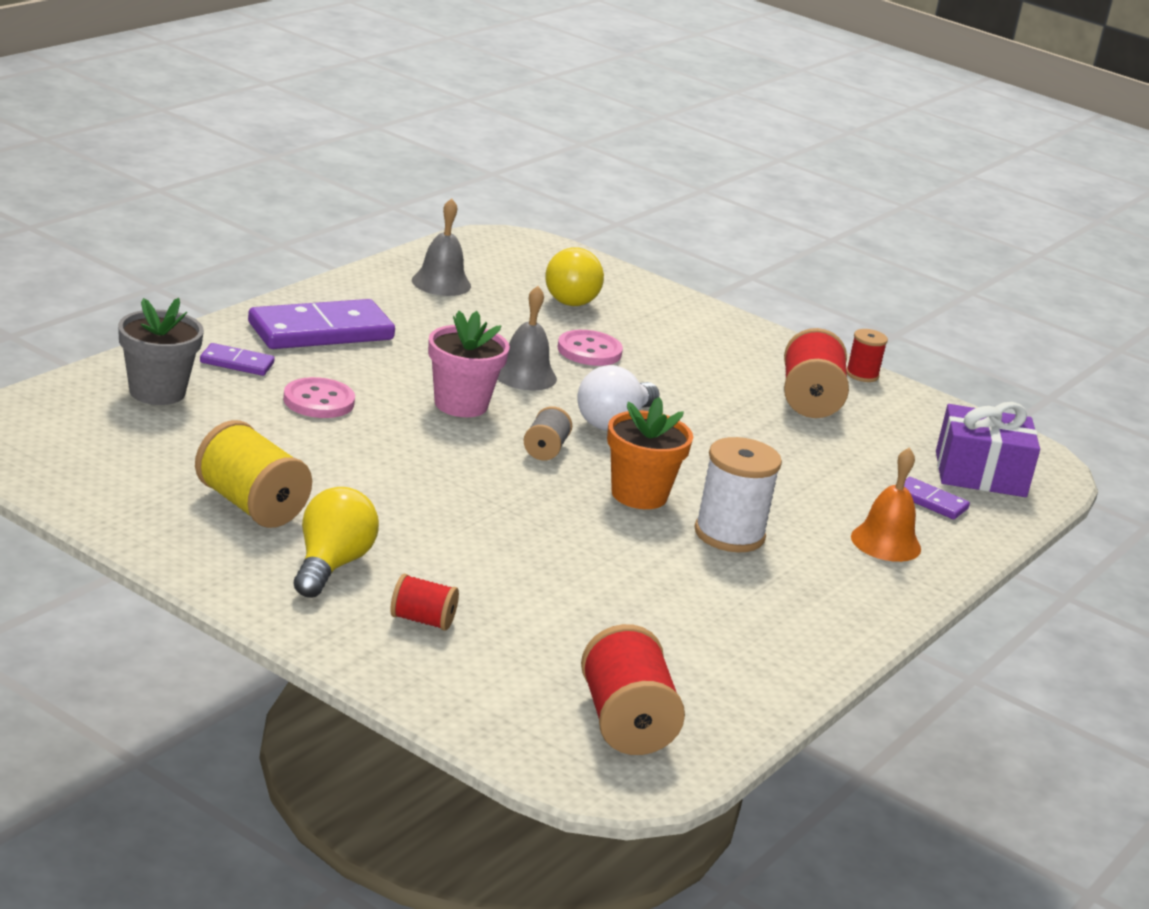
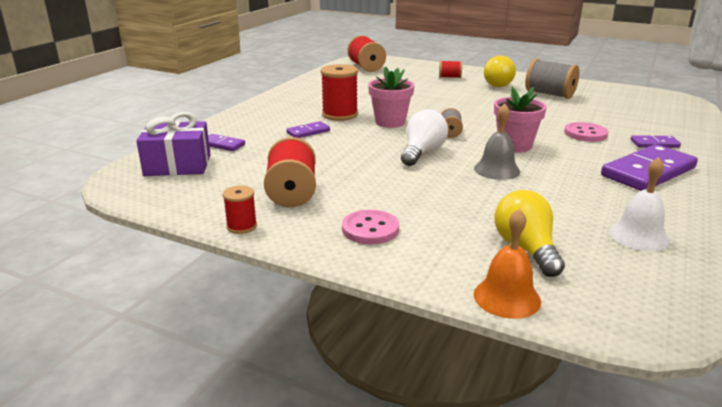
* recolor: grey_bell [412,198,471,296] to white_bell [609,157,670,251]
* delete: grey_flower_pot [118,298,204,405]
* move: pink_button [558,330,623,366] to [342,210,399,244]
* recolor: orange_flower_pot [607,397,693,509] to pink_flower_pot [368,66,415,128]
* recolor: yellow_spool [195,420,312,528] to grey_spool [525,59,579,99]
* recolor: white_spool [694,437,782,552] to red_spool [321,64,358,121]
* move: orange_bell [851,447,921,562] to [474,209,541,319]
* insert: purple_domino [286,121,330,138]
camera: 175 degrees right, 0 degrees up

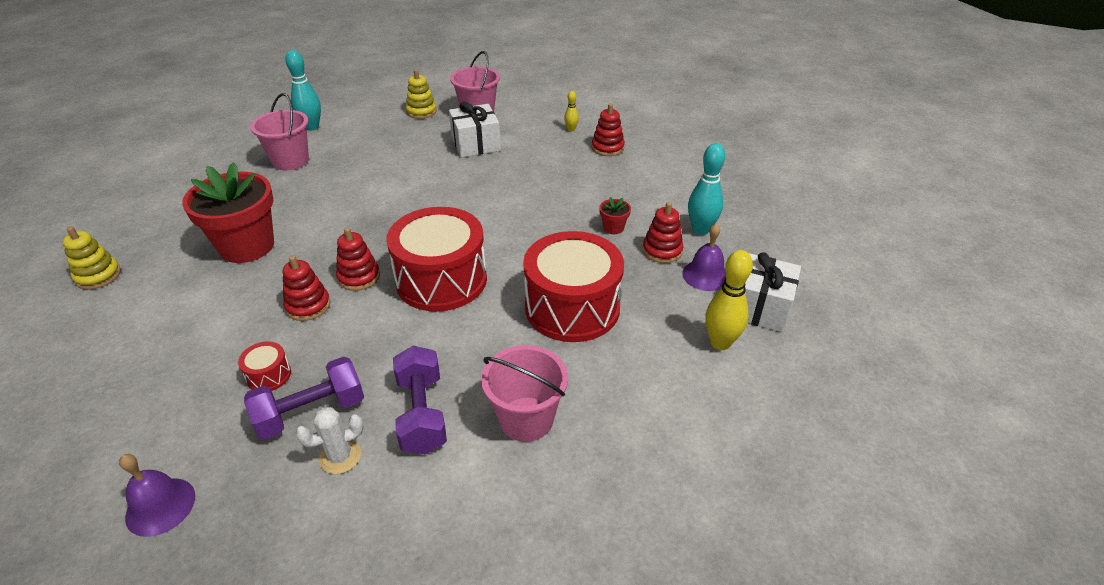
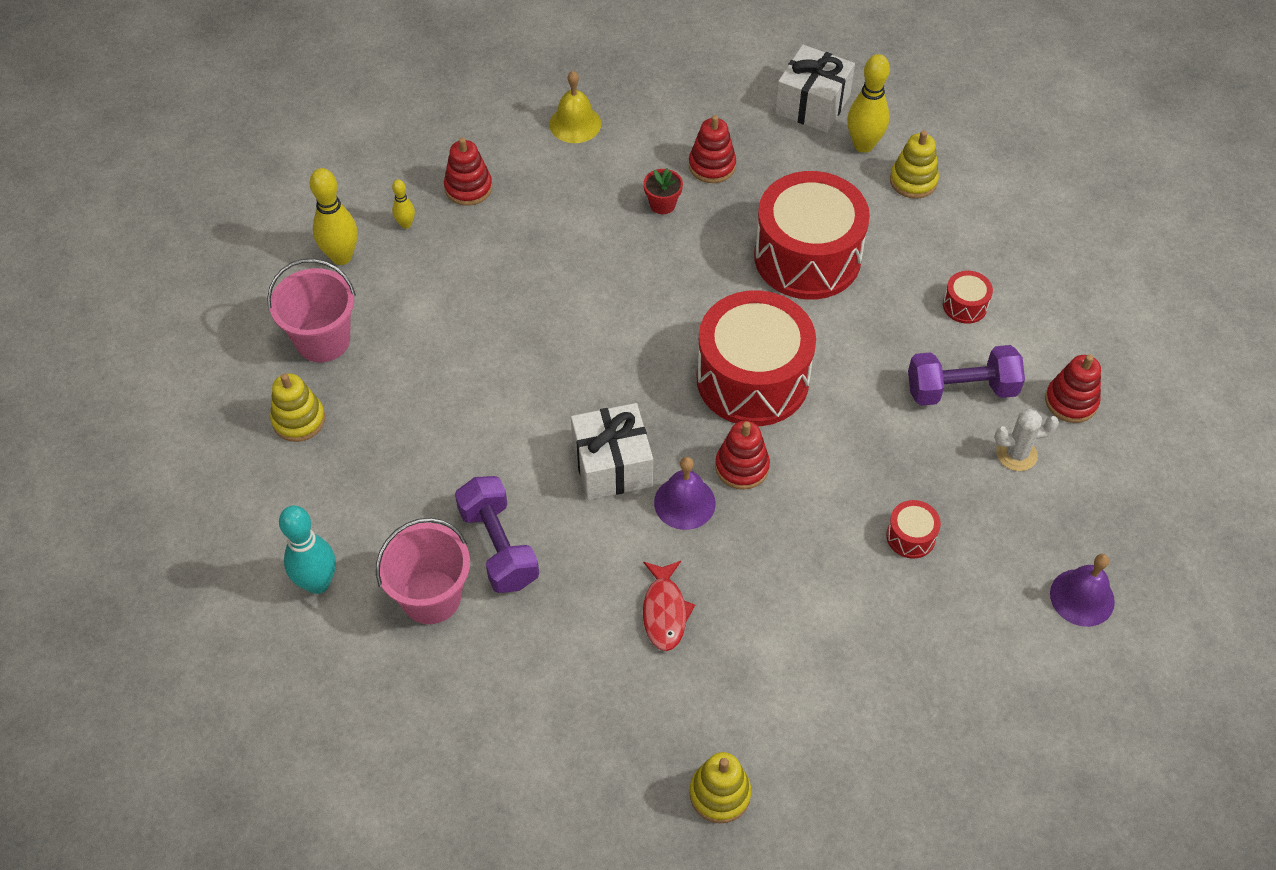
* move: white_gift [449,102,501,158] to [571,403,653,500]
* delete: turquoise_bowling_pin [688,143,725,235]
* replace: red_flower_pot [182,163,274,263] to red_fish [643,561,695,651]
* move: purple_bell [682,224,726,291] to [654,457,716,530]
* move: red_stacking_toy [283,256,330,321] to [1045,355,1101,423]
* replace: pink_bucket [481,345,568,442] to red_drum [943,271,993,324]
* move: purple_dumbbell [244,357,364,440] to [455,476,539,593]
* rotate: white_cactus [295,407,364,474] = [994,409,1059,471] 75 degrees counterclockwise
* insert: yellow_bell [549,71,601,143]
* insert: yellow_stacking_toy [890,130,939,199]
* insert: yellow_bowling_pin [310,168,358,265]
camera: 85 degrees left, 15 degrees up

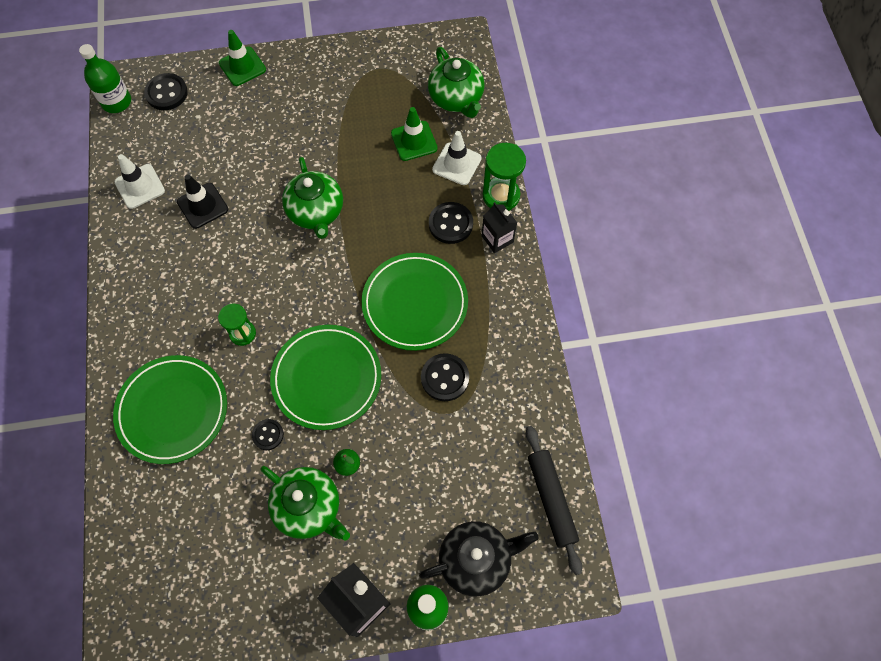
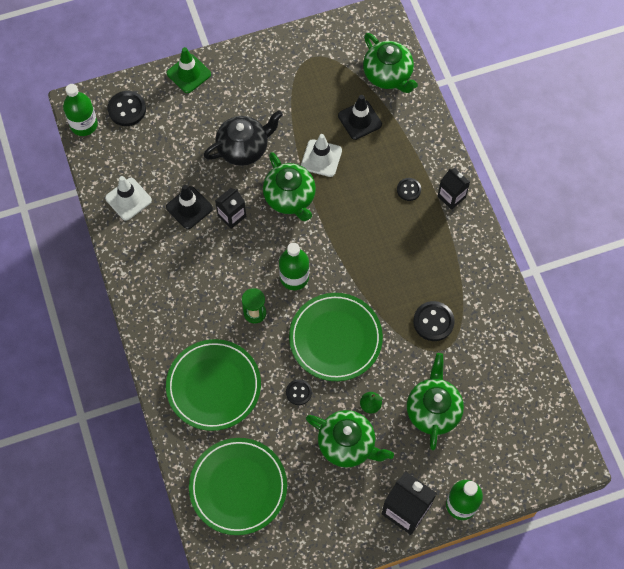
* recolor: green_traffic_cone [391,107,438,161] to black_traffic_cone [338,95,382,140]
* move: white_traffic_cone [432,131,482,185] to [301,134,342,177]
* delete: green_hourglass [483,143,526,211]
* resize: black_button [429,202,473,244] = [397,178,421,201] x0.62
* move: green_plate [361,253,468,351] to [189,438,287,535]
* delete: black_rolling_pin [526,426,582,575]
* move: black_teapot [419,521,539,597] to [204,110,283,166]
* insert: black_carton [215,188,246,229]
* insert: green_bottle [279,243,309,290]
* insert: green_teapot [407,353,464,450]
camera: 10 degrees left, 0 degrees up

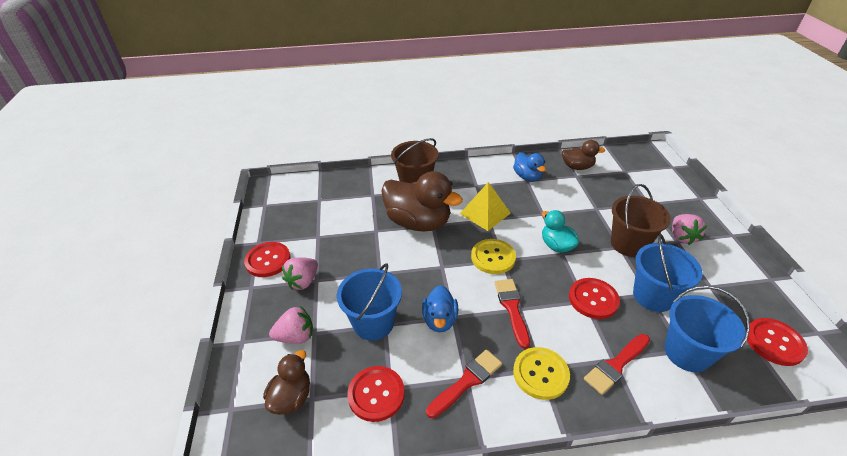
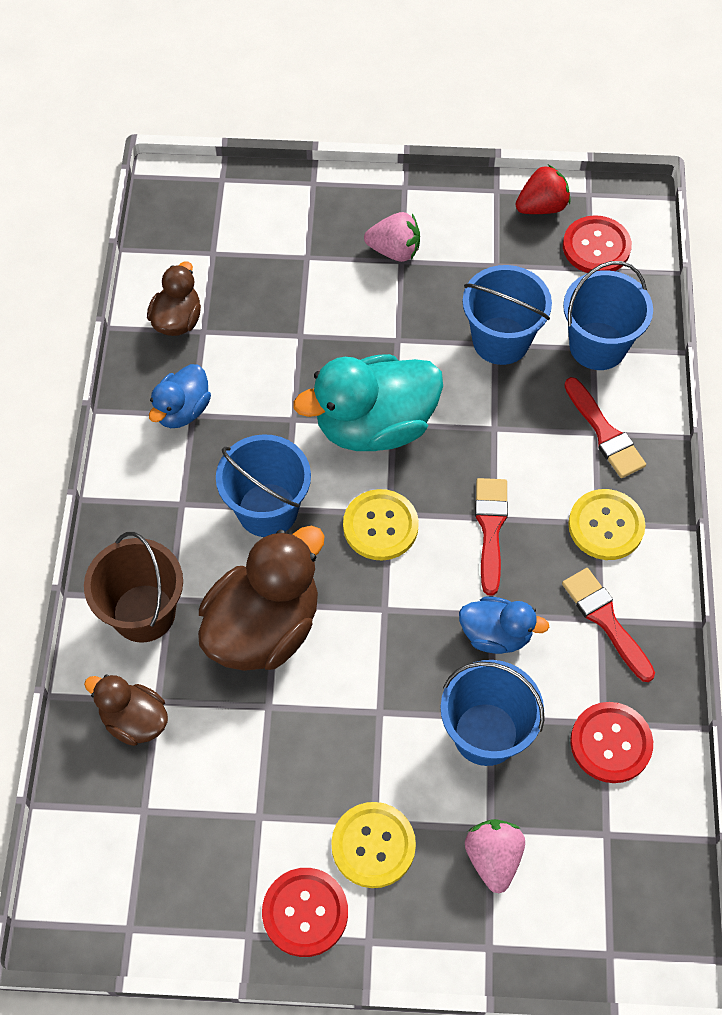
* rotate: blue_duck [513,152,546,181] = [149,364,211,428] 135 degrees clockwise
* replace: yellow_pyramid [460,182,511,231] to blue_bucket [216,434,311,537]
* delete: brown_bucket [611,184,671,257]
* resize: turquoise_duck [542,210,579,253] = [294,354,443,451] x1.84
* replace: pink_strawberry [282,257,318,290] to yellow_button [331,802,416,888]
* delete: red_button [569,278,620,319]
* rotate: red_brush [495,279,530,349] = [475,478,508,596] 90 degrees clockwise
* move: brown_duck [263,350,310,415] to [84,674,168,746]
* insert: red_strawberry [515,165,571,214]
camera: 80 degrees left, 20 degrees up

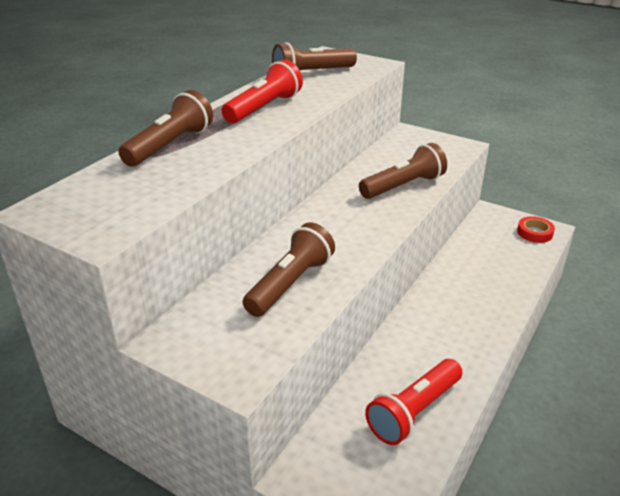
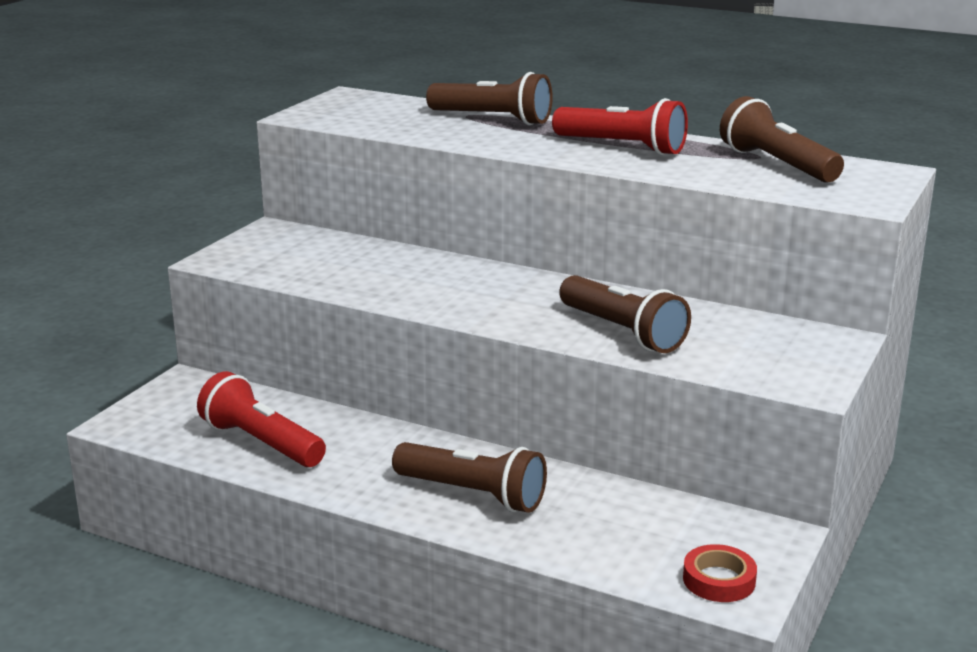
* move: brown_flashlight [243,222,335,317] to [392,442,547,513]
camera: 85 degrees right, 10 degrees down

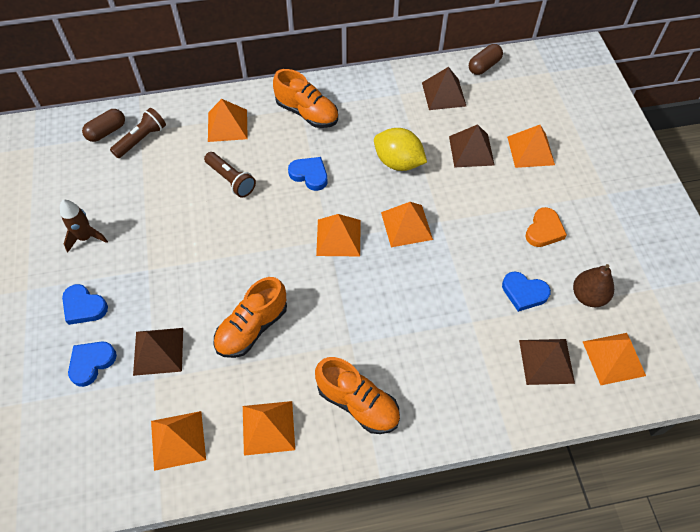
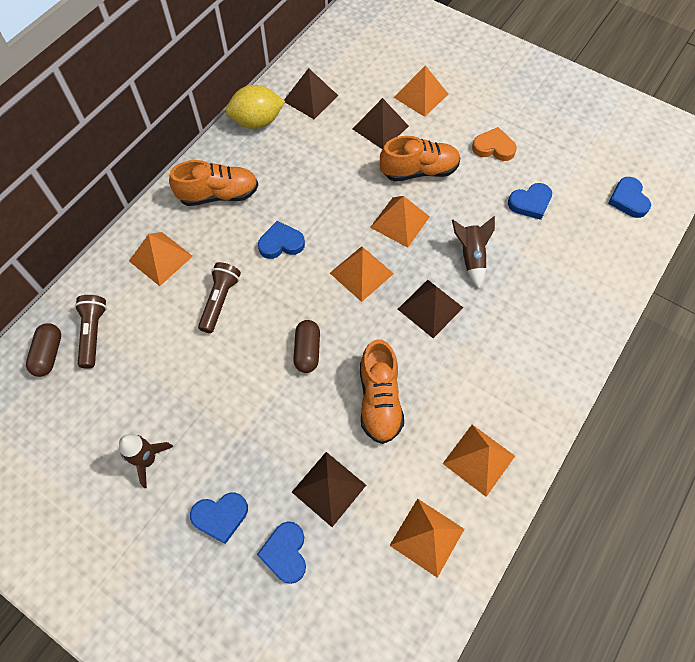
* move: brown_capsule [469,44,503,75] to [293,320,320,373]
* move: yellow_lemon [374,128,427,171] to [226,85,285,129]
* rotate: brown_flashlight [204,152,256,198] = [198,262,241,333] 75 degrees counterclockwise
* rotate: orange_heart [525,207,567,247] = [472,127,517,161] 60 degrees counterclockwise
* delete: brown_pear [573,264,614,307]
* replace: orange_pyramid [583,333,646,385] to blue_heart [608,177,651,218]
* move: brown_pyramid [519,339,575,385] to [398,280,463,338]
* move: orange_shoe [315,357,400,434] to [380,136,461,181]
* insert: brown_rocket [452,216,495,289]
camera: 45 degrees left, 5 degrees up

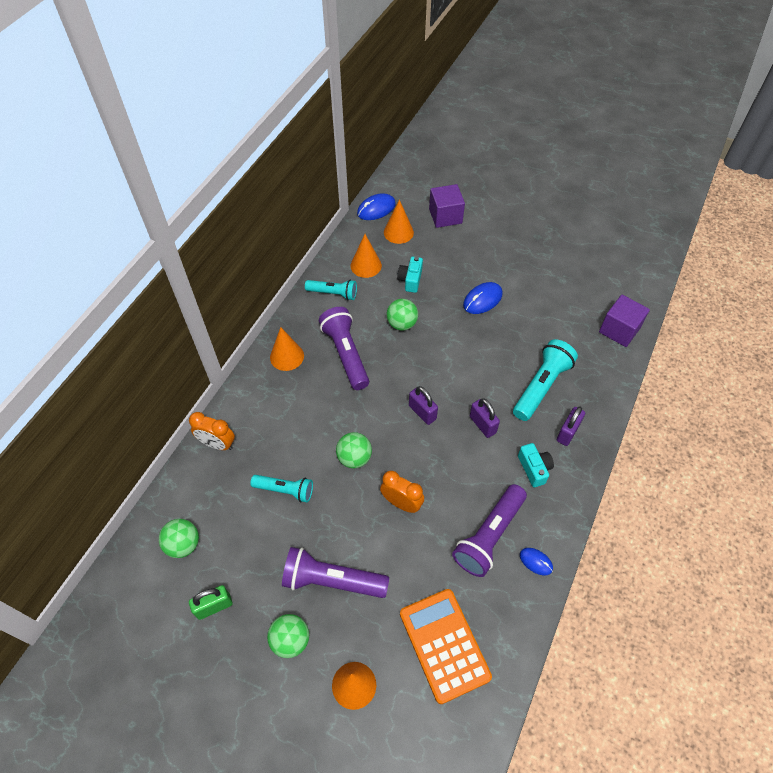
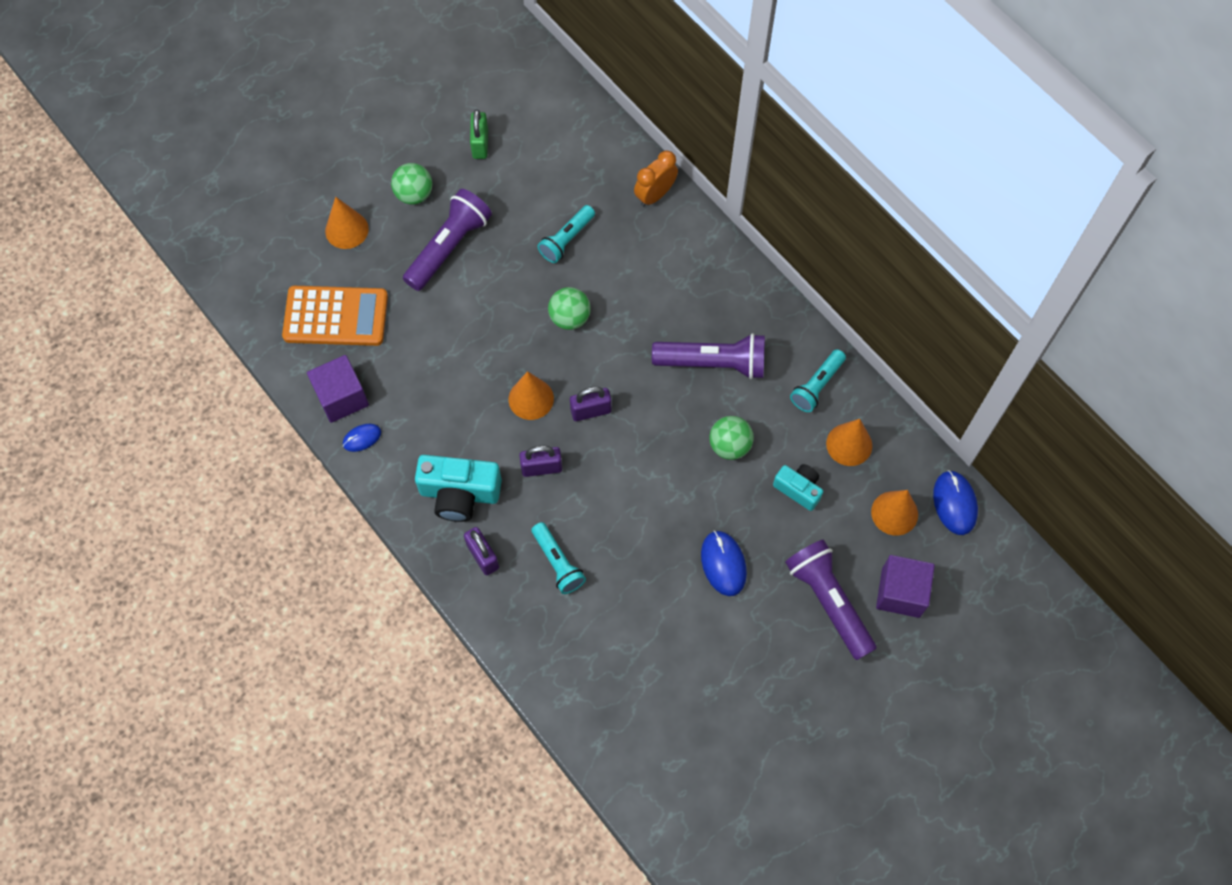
* move: purple_cube [599,295,650,347] to [307,355,369,423]
* move: orange_cone [270,327,304,371] to [509,371,554,420]
* resize: turquoise_flashlight [513,339,578,421] = [531,522,586,594] x0.63
* resize: turquoise_camera [518,443,554,487] = [415,455,502,522] x1.68
* delete: orange_clock [380,471,424,513]
* move: purple_flashlight [452,484,527,577] to [785,539,877,660]
* delete: green_ball [159,519,199,558]
camera: 115 degrees right, 10 degrees up

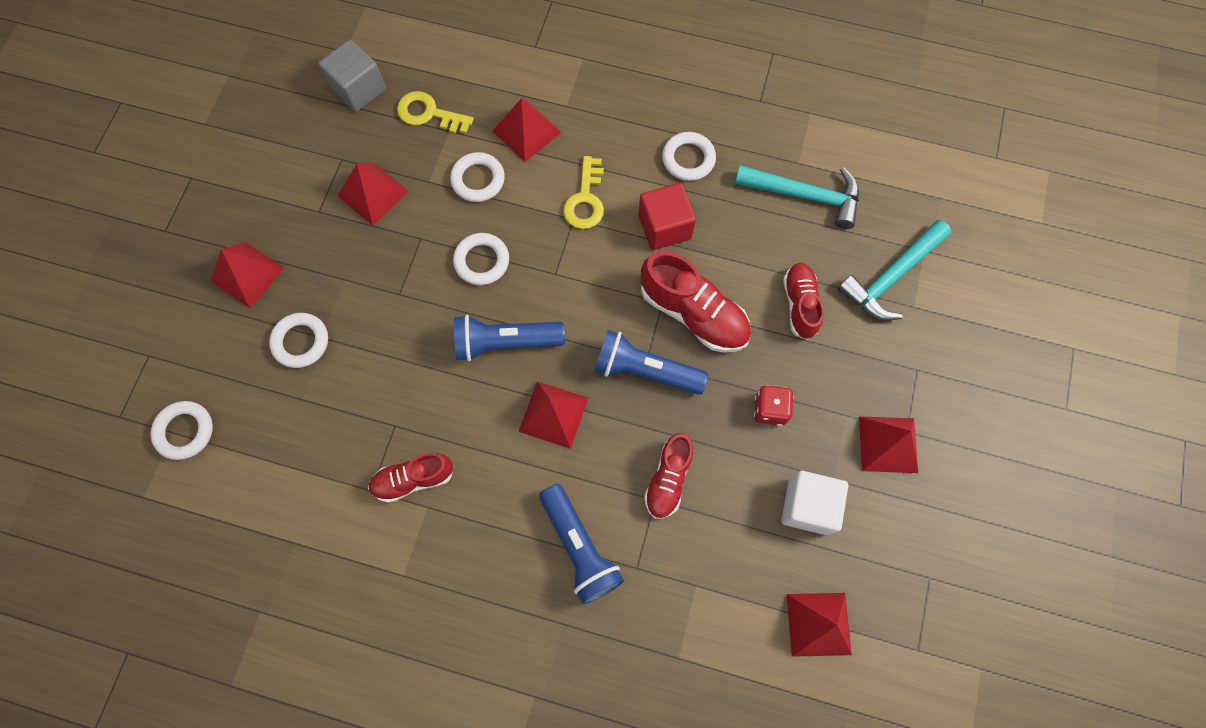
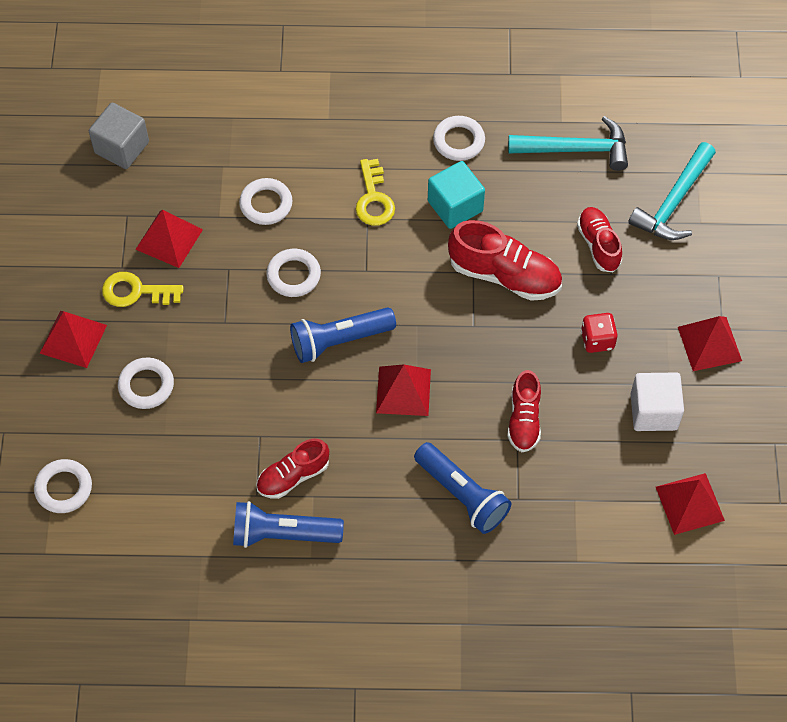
* move: yellow_key [397,91,474,133] to [102,272,184,307]
* delete: red_pyramid [493,98,562,162]
* recolor: red_cube [639,183,696,250] to turquoise_cube [428,161,485,229]
* move: blue_flashlight [595,330,708,395] to [233,501,344,548]
camera: 15 degrees left, 10 degrees down

